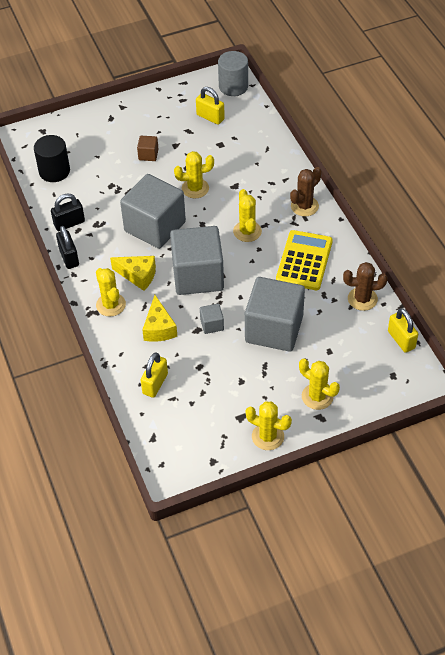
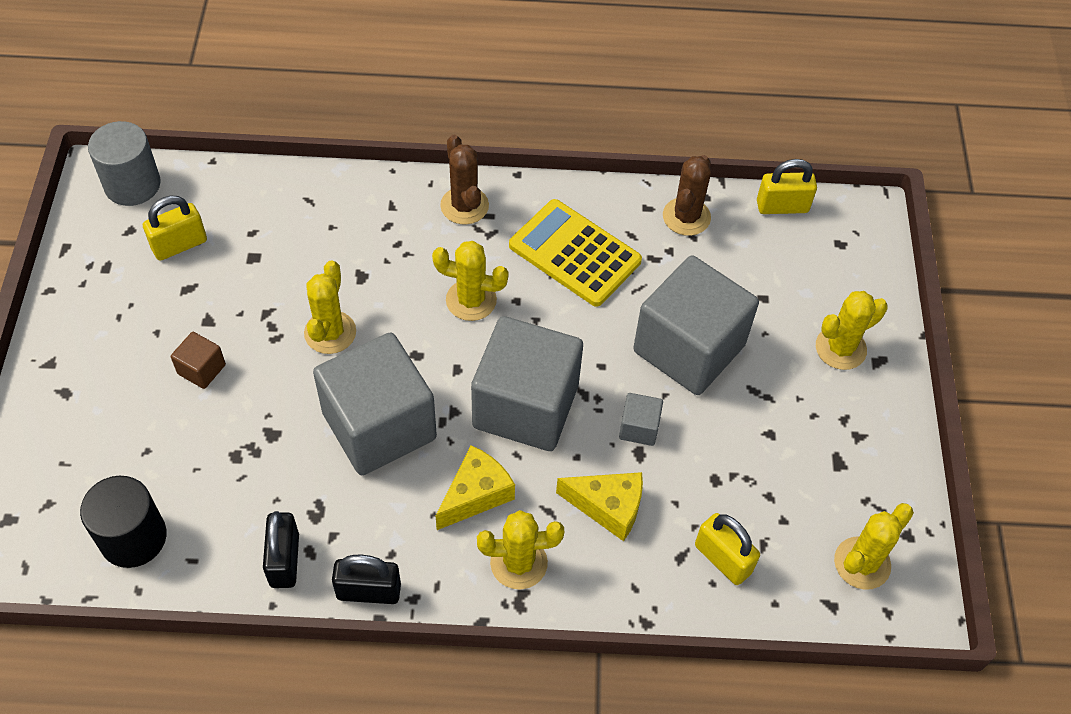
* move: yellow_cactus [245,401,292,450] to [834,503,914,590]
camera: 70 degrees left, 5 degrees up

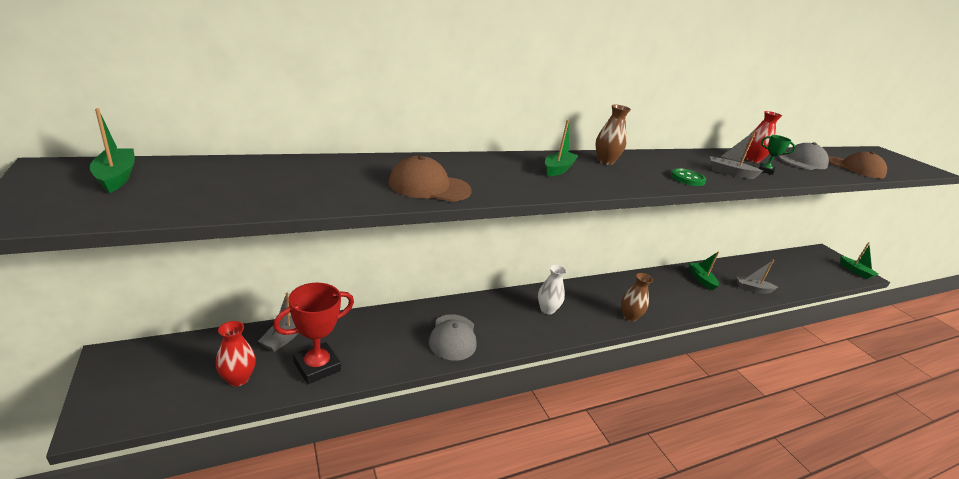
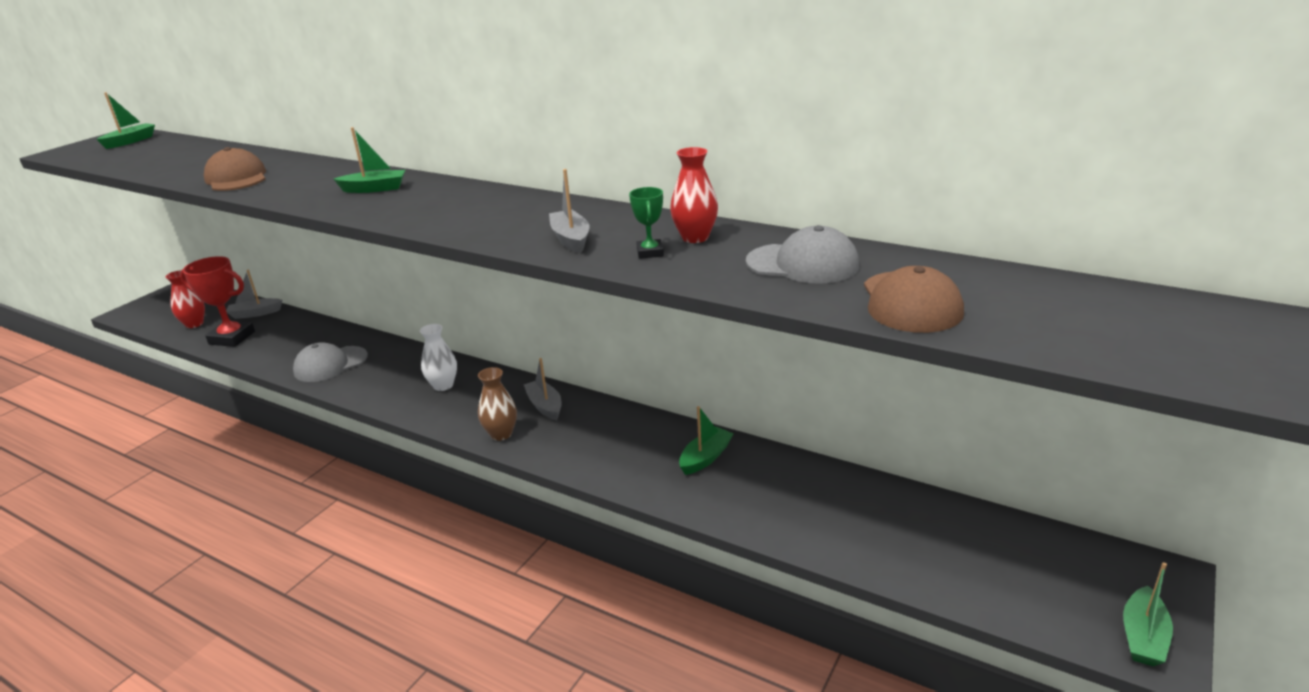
* delete: brown_vase [595,105,631,165]
* delete: green_button [671,168,706,186]
* move: grey_boat [736,260,778,293] to [524,358,561,420]
camera: 60 degrees right, 0 degrees up

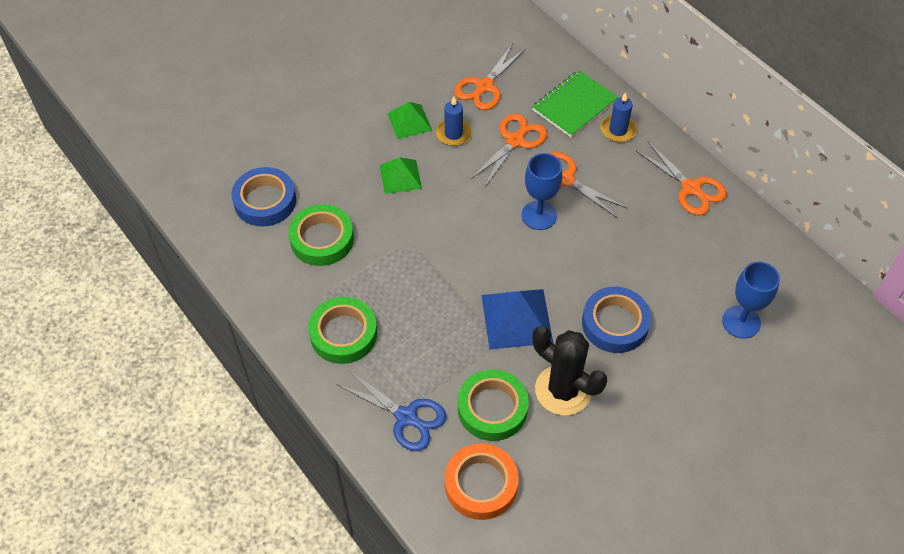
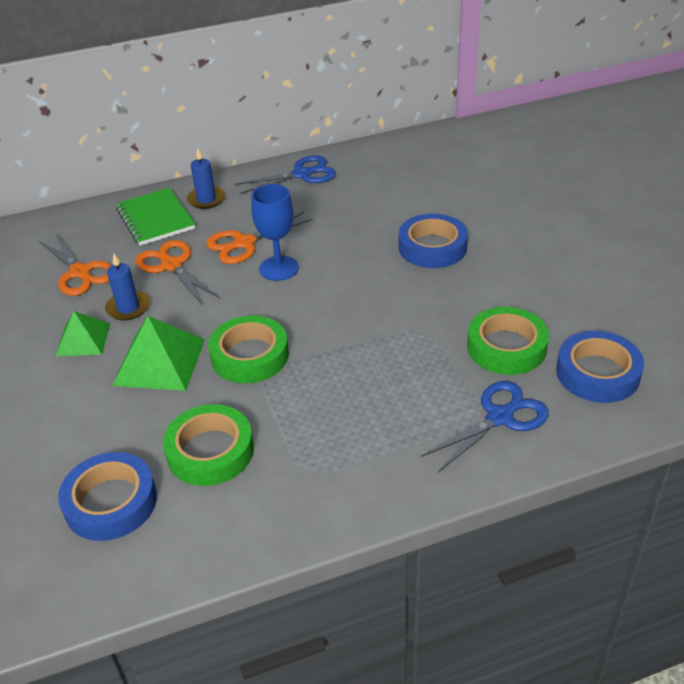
* recolor: orange_scissors [636,142,727,215] to blue_scissors [234,155,336,194]
* resize: green_pyramid [380,157,422,194] = [112,316,205,391] x1.56
* delete: blue_goblet [722,261,780,339]
* delete: blue_pyramid [481,289,553,349]
* move: green_tape [308,297,377,364] to [208,315,289,383]
* delete: black_cactus [533,326,607,415]
* recolor: orange_tape [445,443,519,520] to blue_tape [556,331,644,403]
camera: 70 degrees left, 15 degrees down

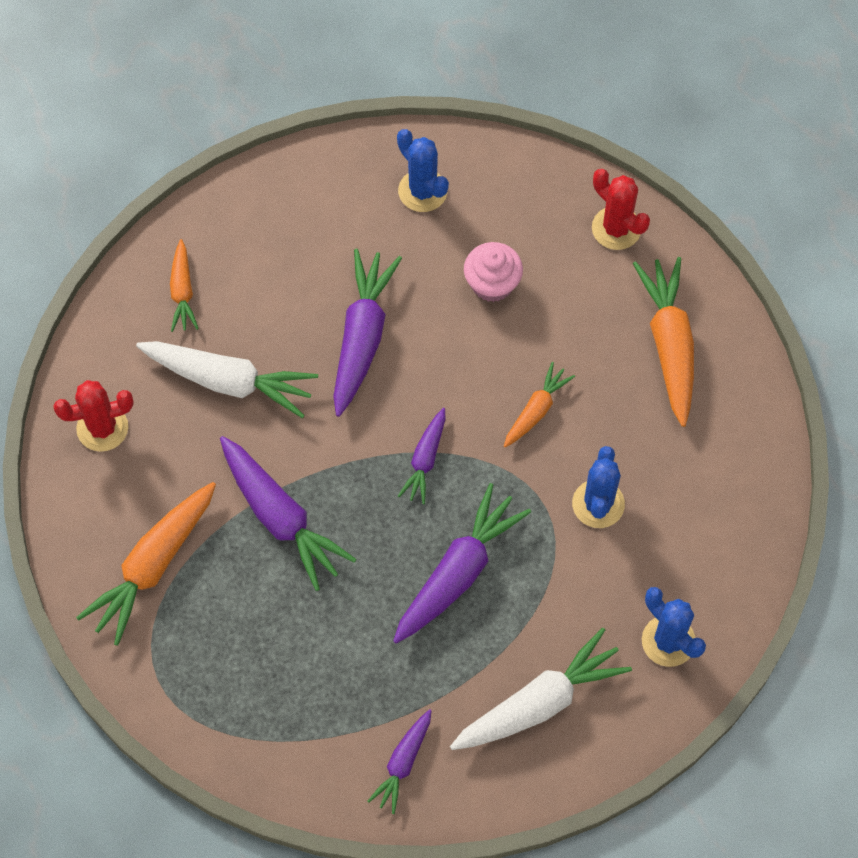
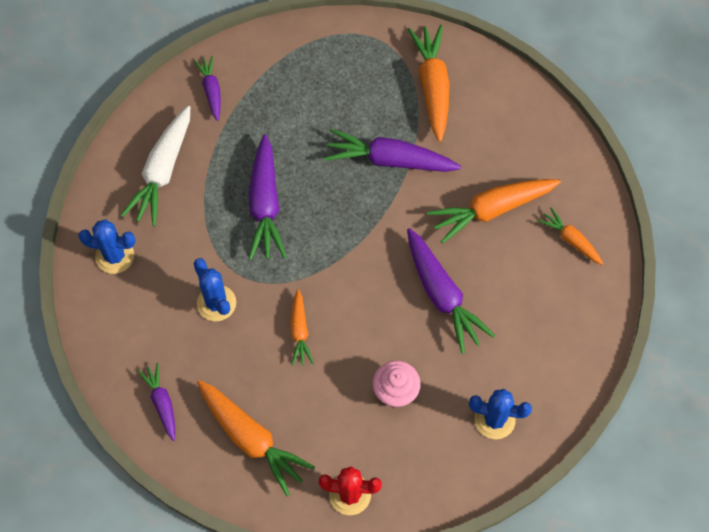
* recolor: white_carrot [136,341,318,418] to orange_carrot [427,179,561,244]
* delete: red_cactus [53,380,134,452]
* move: purple_carrot [398,408,445,504] to [138,363,175,441]
camera: 140 degrees right, 0 degrees up

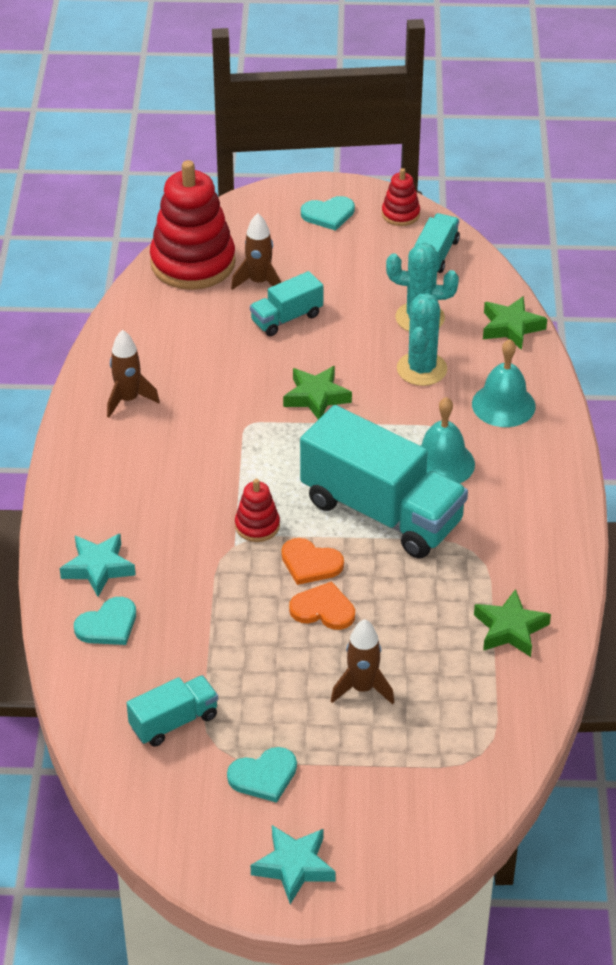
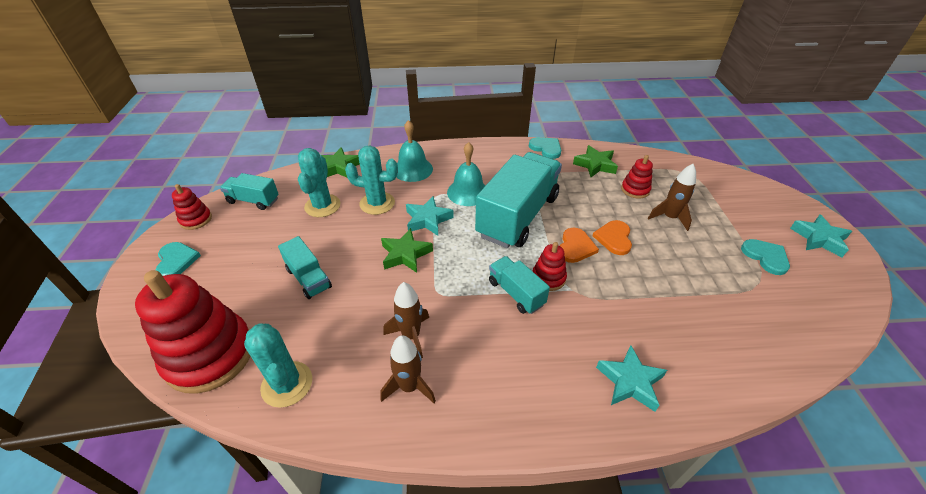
* move: brown_rocket [231,213,281,290] to [383,282,429,358]
* move: turquoise_heart [74,597,136,645] to [529,137,561,159]
* move: turquoise_truck [127,675,218,747] to [489,256,550,314]
* insert: red_stacking_toy [621,155,653,199]
* insert: turquoise_star [406,196,454,236]
* insert: turquoise_cactus [244,323,312,408]
camera: 95 degrees left, 0 degrees up

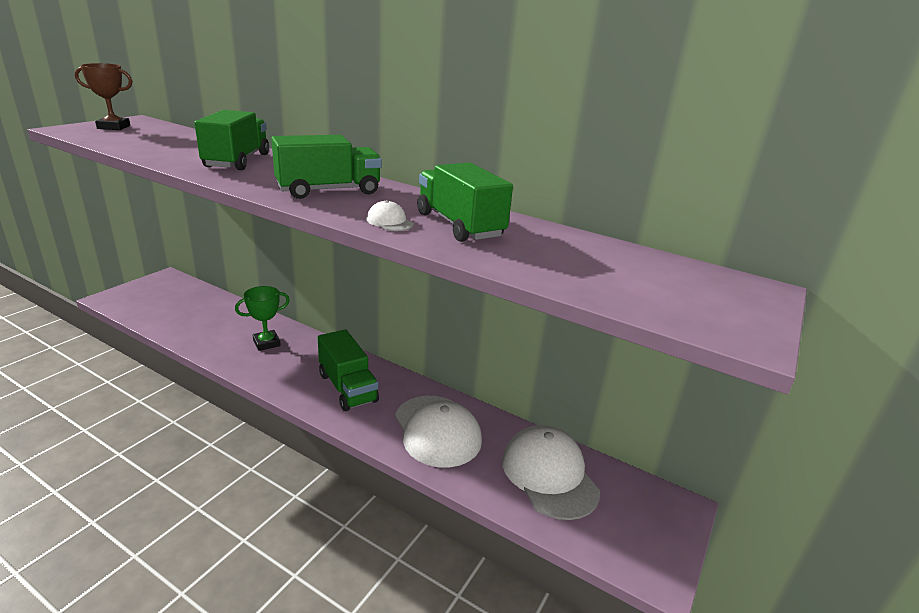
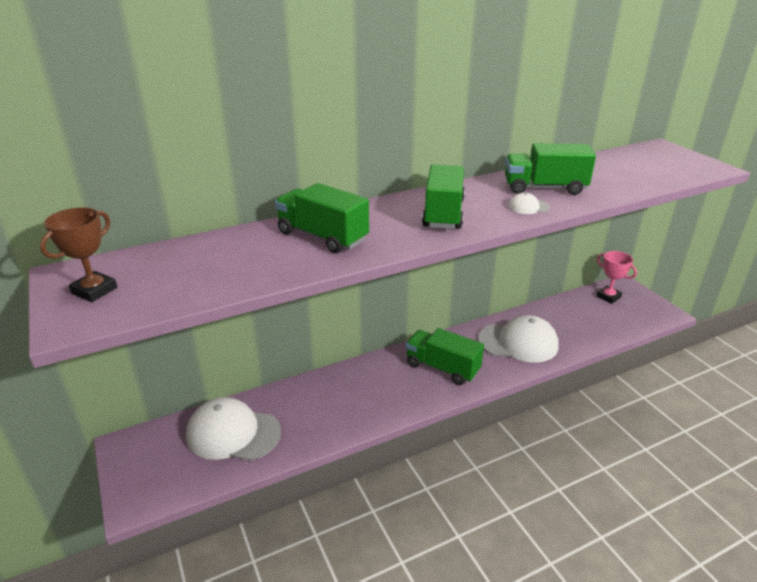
* delete: green_trophy [235,286,290,351]
* rotate: green_truck [318,329,379,411] = [406,328,484,385] 150 degrees counterclockwise
* move: white_cap [502,425,600,520] to [186,397,281,461]
* insert: pink_trophy [596,251,637,304]
camera: 55 degrees left, 5 degrees up

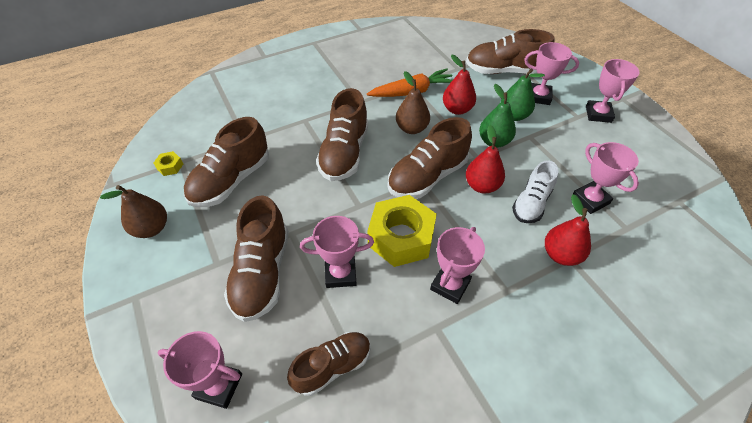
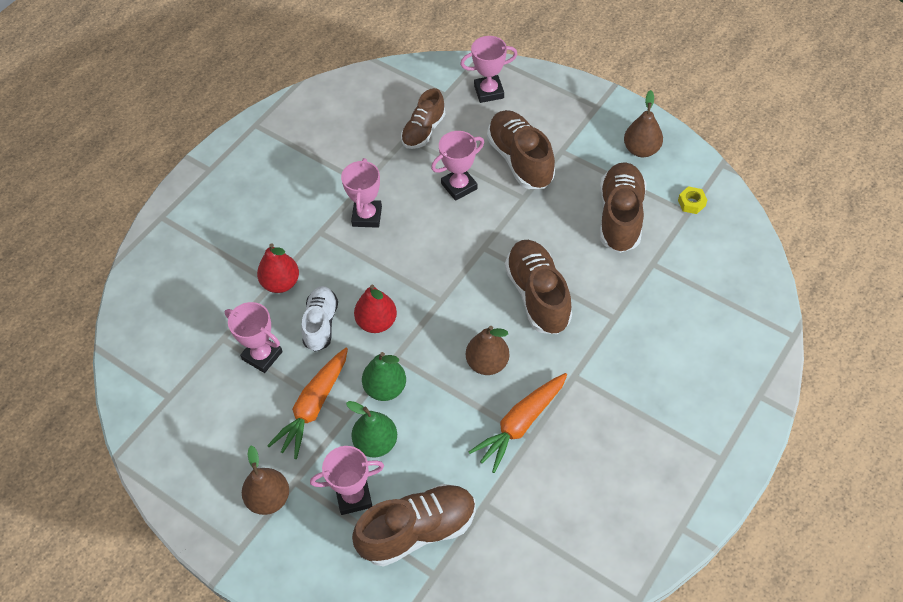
* delete: red_pear [443,55,476,115]
* replace: pink_trophy [586,59,640,123] to brown_pear [242,446,289,515]
* delete: brown_shoe [388,117,472,199]
* delete: yellow_nut [367,195,437,267]
* insert: orange_carrot [267,348,348,459]
camera: 155 degrees right, 5 degrees up

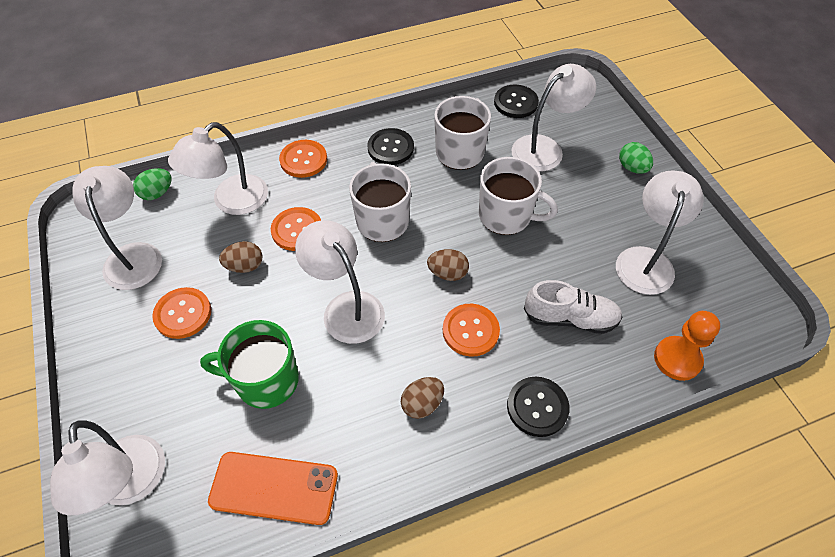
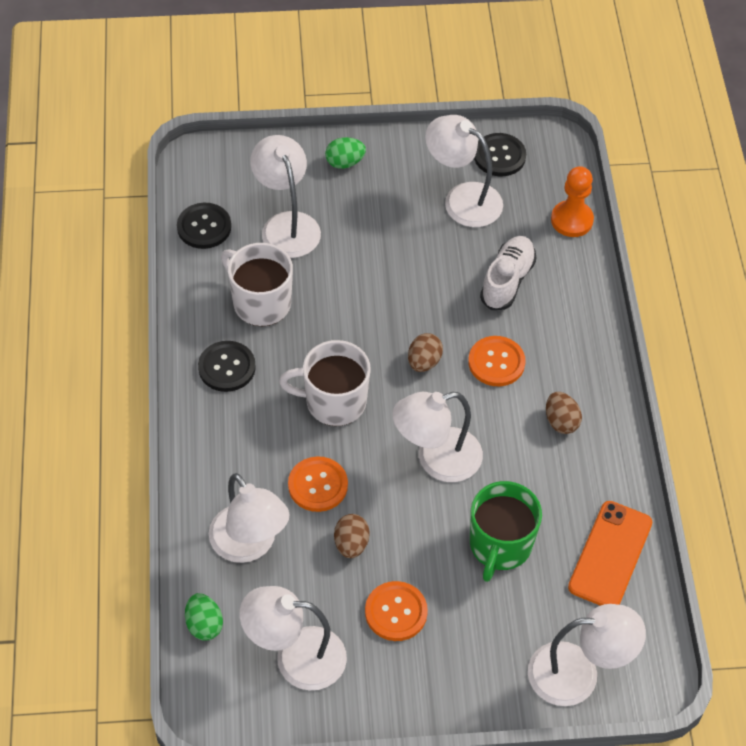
* delete: orange_button [279,140,327,178]
* delete: white_mug [479,157,558,235]
* move: black_button [507,377,570,437] to [474,133,526,176]
camera: 75 degrees left, 0 degrees up

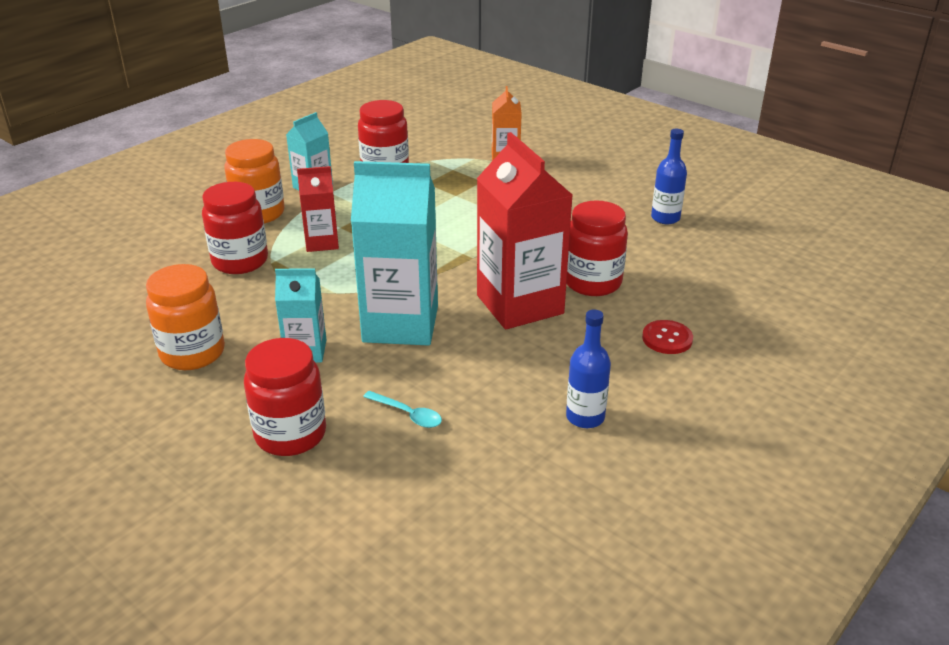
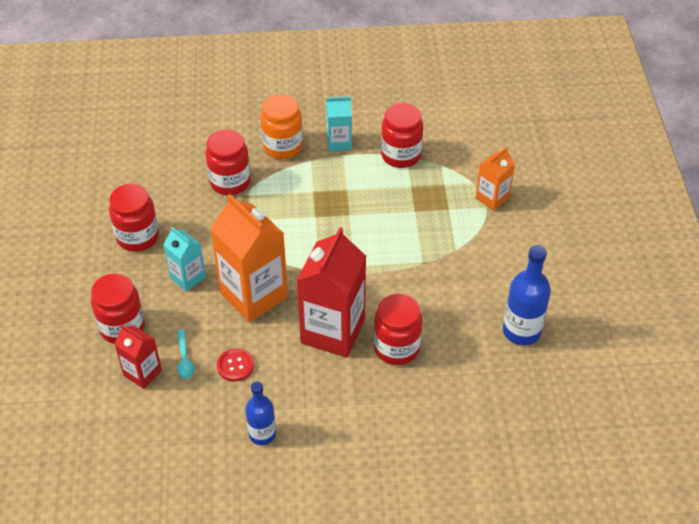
* resize: blue_bottle [651,129,687,224] = [503,245,551,346] x1.52
* recolor: turquoise_carton [351,161,438,346] to orange_carton [210,194,288,323]
* move: red_carton [297,166,339,252] to [114,324,162,389]
* recolor: orange_jar [146,264,225,370] to red_jar [109,184,159,252]
* move: red_button [642,320,693,354] to [217,348,254,382]
camera: 45 degrees right, 15 degrees up

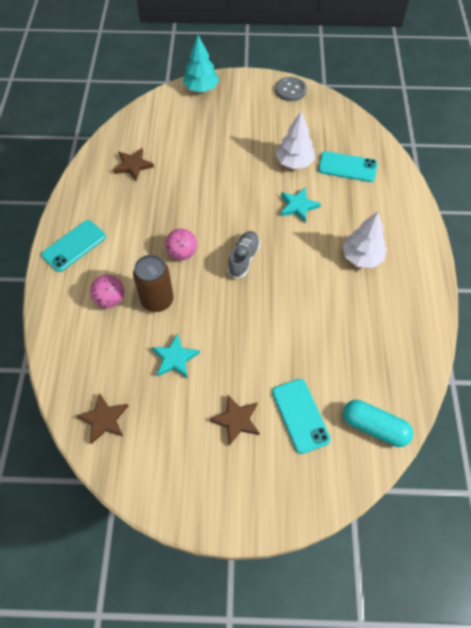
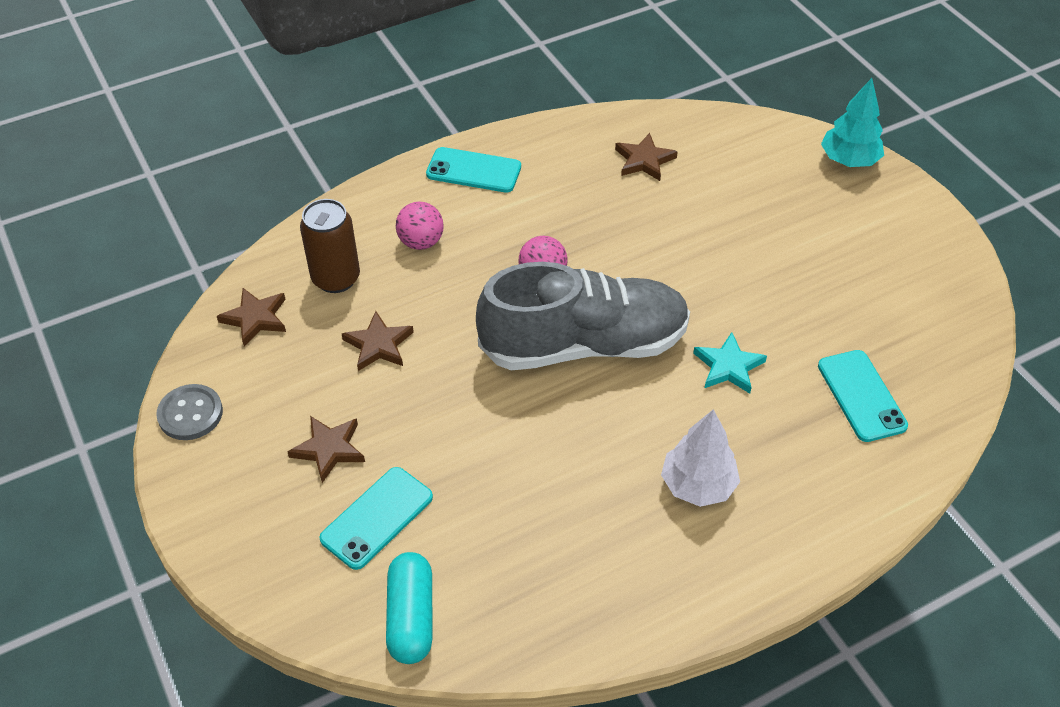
* move: grey_button [275,77,307,101] to [156,384,223,440]
* delete: white_tree [276,112,315,169]
* resize: grey_shoe [227,231,260,278] = [476,262,690,370] x2.31
* move: brown_can [133,255,174,312] to [300,199,360,293]
* recolor: turquoise_star [152,333,200,379] to brown_star [342,311,414,371]
camera: 60 degrees right, 10 degrees down

